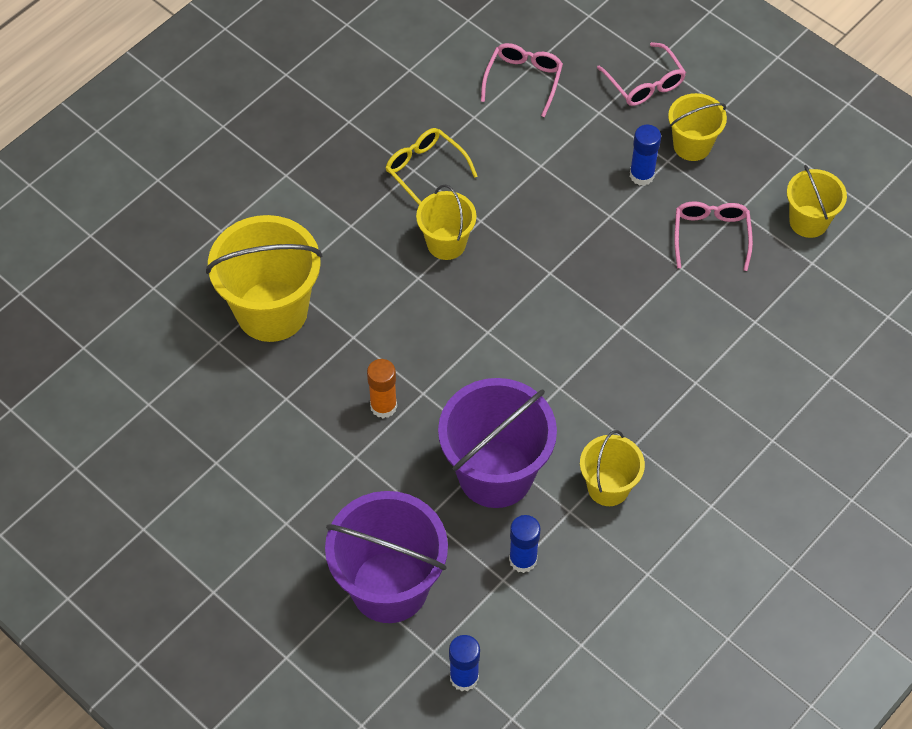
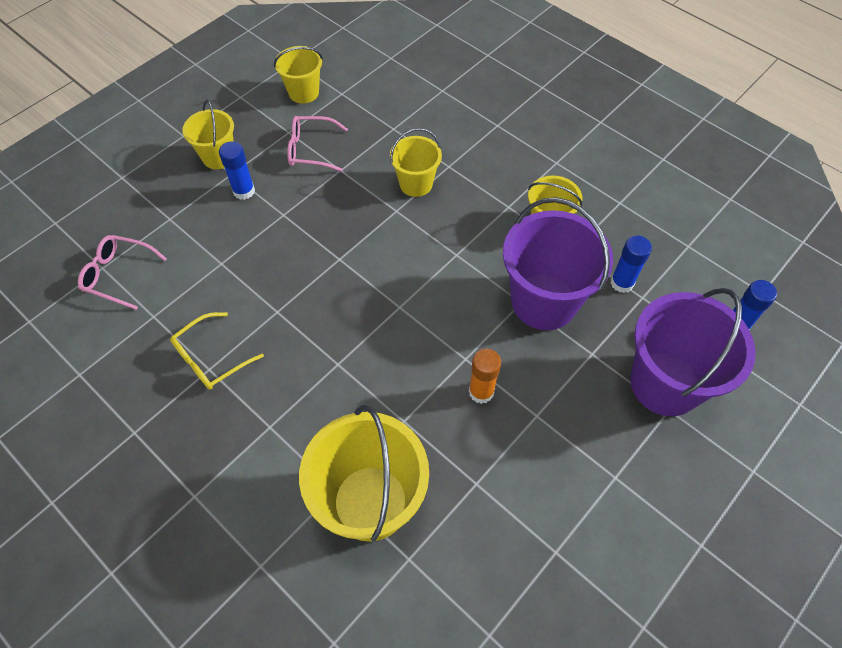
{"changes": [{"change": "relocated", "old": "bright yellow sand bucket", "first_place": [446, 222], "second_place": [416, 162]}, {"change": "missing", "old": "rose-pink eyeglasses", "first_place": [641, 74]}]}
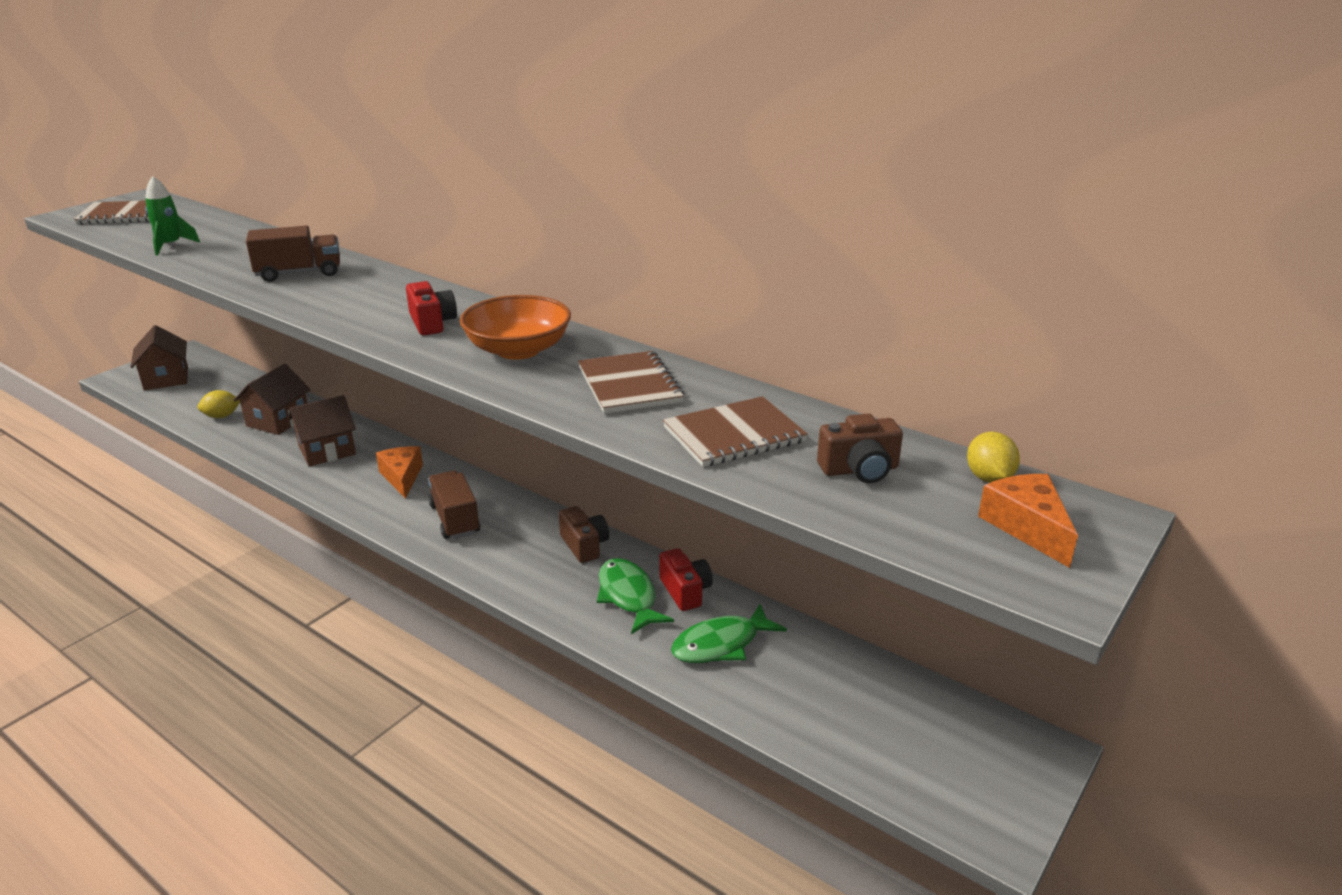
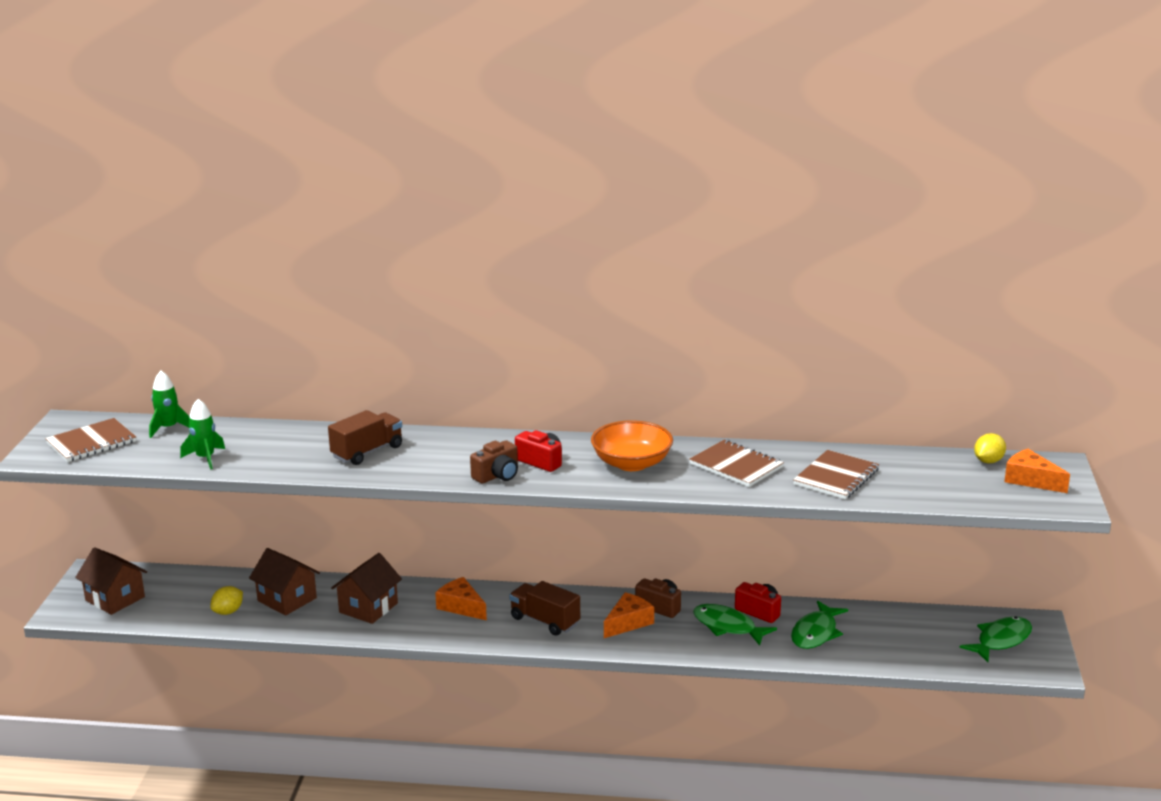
{"changes": [{"change": "spun", "old": "brown cottage", "first_place": [272, 399], "second_place": [284, 582], "degrees": -45}, {"change": "relocated", "old": "brown compact camera", "first_place": [860, 448], "second_place": [494, 462]}, {"change": "spun", "old": "bright yellow toy lemon", "first_place": [993, 457], "second_place": [990, 448], "degrees": 75}, {"change": "appeared", "new": "leaf-green rocket", "second_place": [169, 404]}, {"change": "appeared", "new": "bright orange piece of cheese", "second_place": [629, 615]}, {"change": "appeared", "new": "leaf-green fish", "second_place": [995, 639]}]}
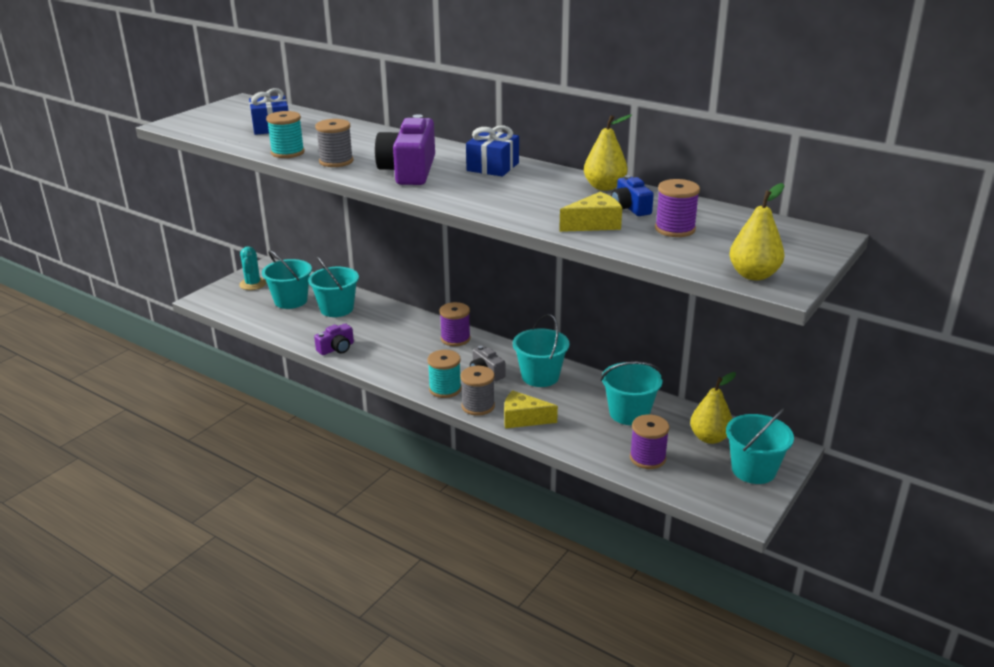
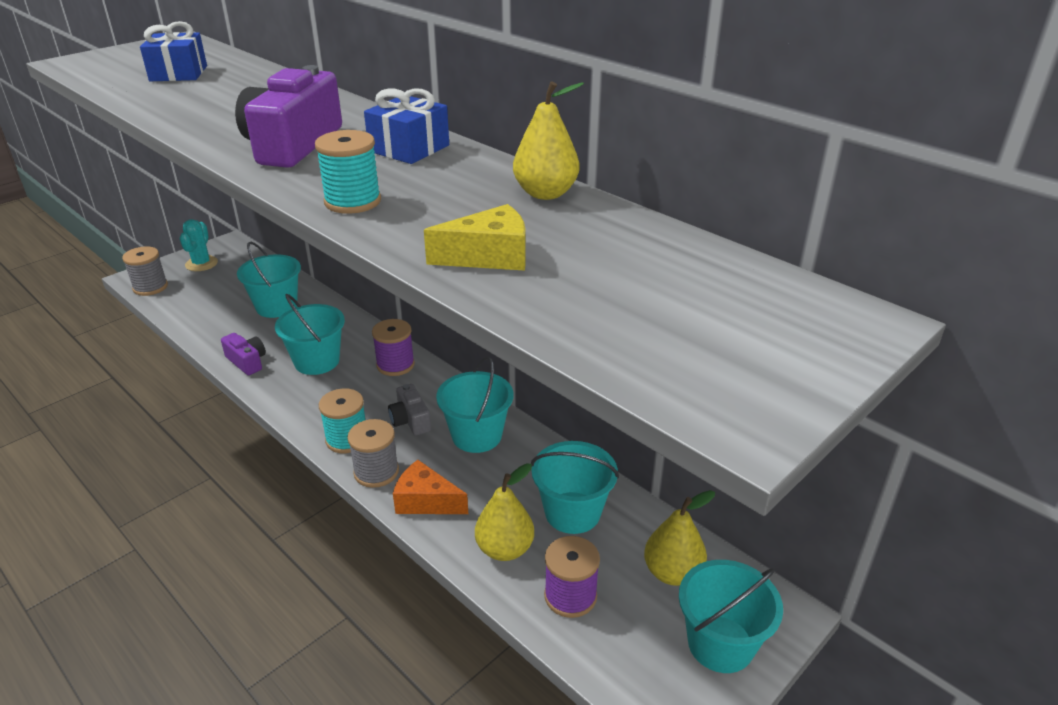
{"changes": [{"change": "relocated", "old": "teal sand bucket", "first_place": [287, 279], "second_place": [310, 334]}, {"change": "relocated", "old": "teal bobbin", "first_place": [285, 134], "second_place": [348, 172]}, {"change": "spun", "old": "royal purple compact camera", "first_place": [334, 339], "second_place": [243, 354], "degrees": -105}, {"change": "relocated", "old": "grey bobbin", "first_place": [334, 143], "second_place": [145, 271]}, {"change": "colour", "old": "bright yellow piece of cheese", "new": "bright orange piece of cheese", "first_place": [531, 409], "second_place": [430, 487]}, {"change": "missing", "old": "cobalt compact camera", "first_place": [632, 195]}, {"change": "missing", "old": "royal purple bobbin", "first_place": [677, 208]}, {"change": "relocated", "old": "bright yellow pear", "first_place": [756, 231], "second_place": [504, 512]}]}
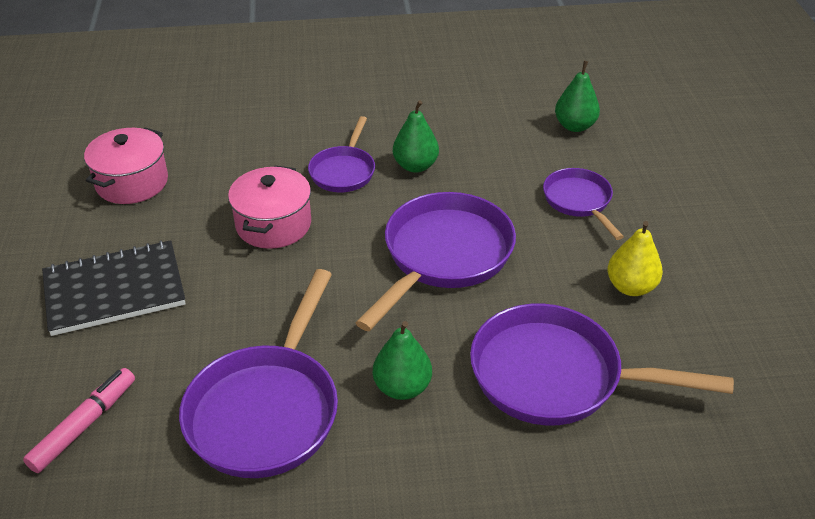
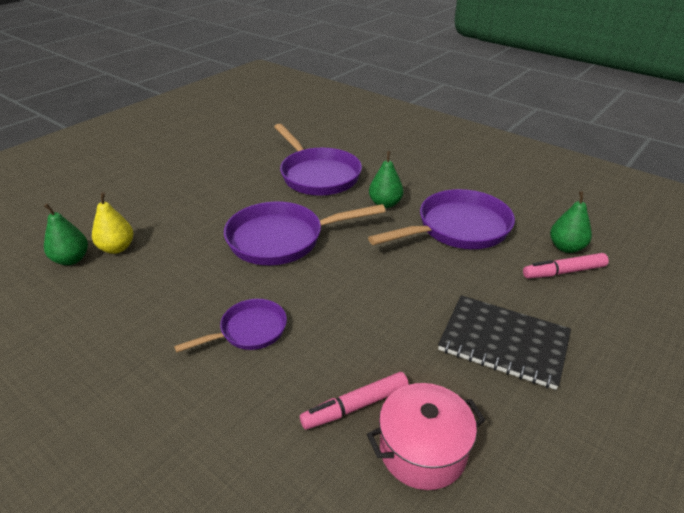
{"changes": [{"change": "missing", "old": "rose-pink cooking pot", "first_place": [269, 207]}, {"change": "relocated", "old": "leaf-green pear", "first_place": [416, 136], "second_place": [571, 222]}, {"change": "missing", "old": "royal purple pan", "first_place": [583, 204]}, {"change": "relocated", "old": "bright yellow pear", "first_place": [635, 258], "second_place": [113, 223]}, {"change": "appeared", "new": "rose-pink felt pen", "second_place": [354, 401]}]}
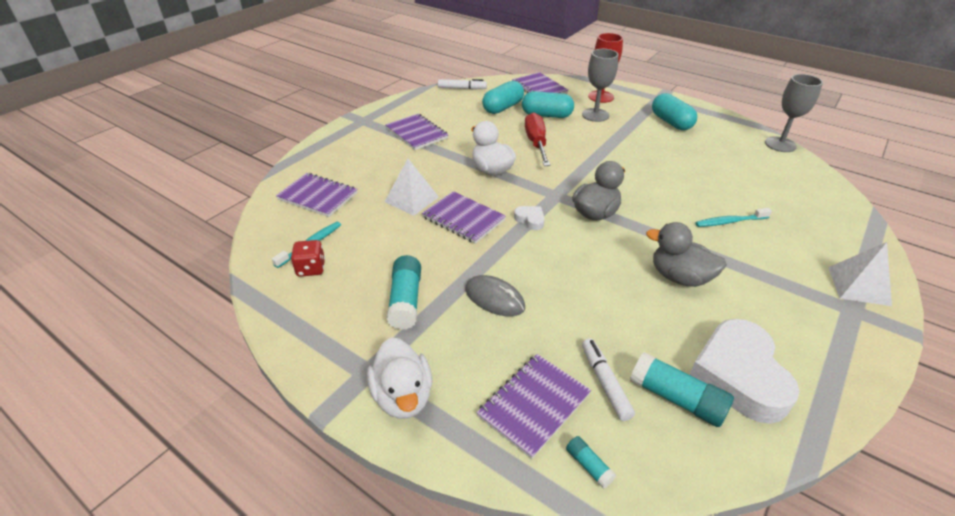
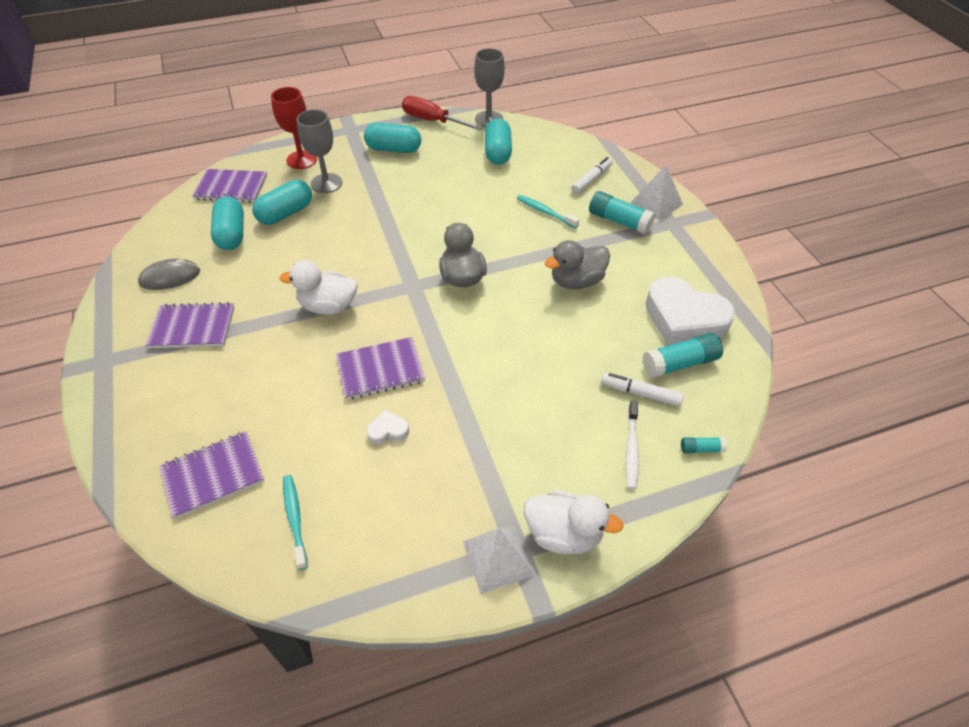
{"changes": [{"change": "missing", "old": "red die", "first_place": [308, 258]}, {"change": "relocated", "old": "pure white pyramid", "first_place": [412, 187], "second_place": [499, 559]}, {"change": "relocated", "old": "teal glue stick", "first_place": [403, 292], "second_place": [622, 213]}, {"change": "relocated", "old": "pure white felt pen", "first_place": [462, 84], "second_place": [592, 175]}, {"change": "relocated", "old": "grey computer mouse", "first_place": [495, 295], "second_place": [169, 274]}, {"change": "exchanged", "old": "royal purple exercise book", "new": "pure white tooth brush", "first_place": [533, 406], "second_place": [632, 445]}, {"change": "relocated", "old": "pure white heart shape", "first_place": [529, 218], "second_place": [387, 427]}, {"change": "relocated", "old": "red screwdriver", "first_place": [537, 139], "second_place": [442, 113]}, {"change": "spun", "old": "teal tooth brush", "first_place": [733, 217], "second_place": [548, 211], "degrees": 105}, {"change": "appeared", "new": "teal capsule", "second_place": [498, 141]}]}
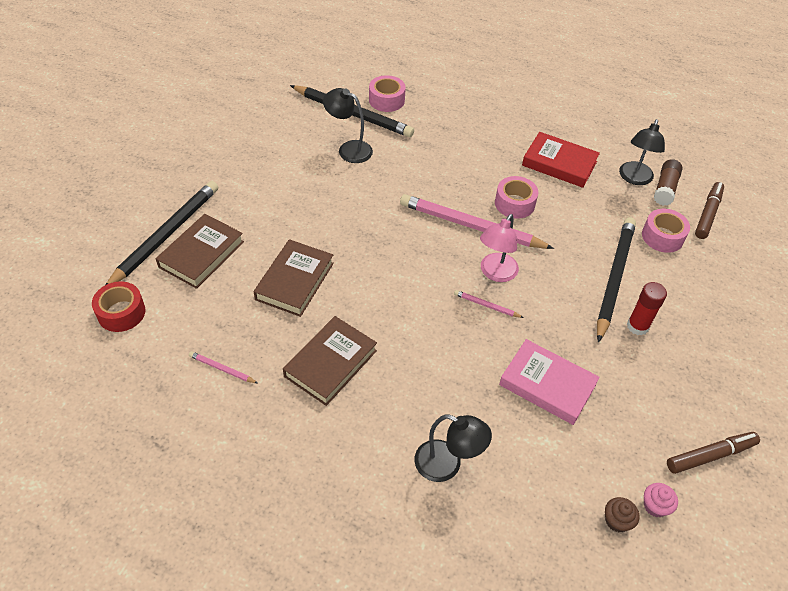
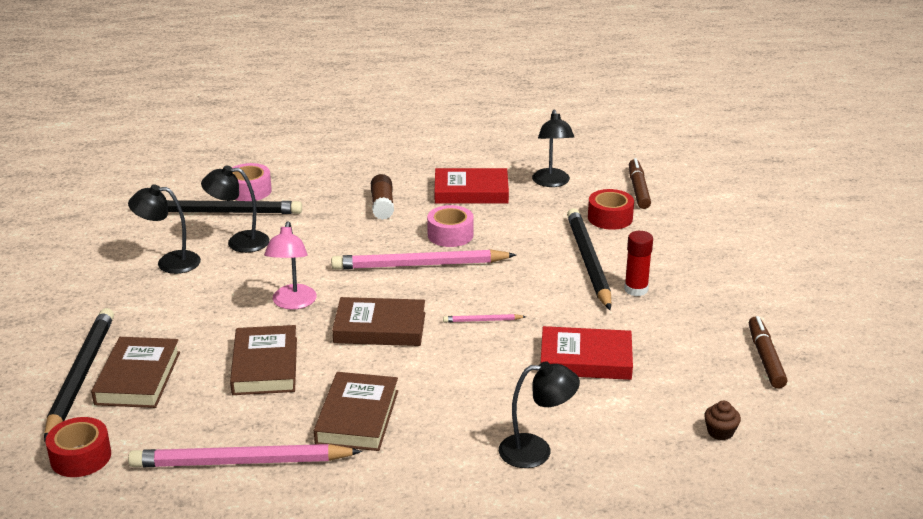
{"changes": [{"change": "size", "old": "rose-pink lead pencil", "first_place": [223, 367], "second_place": [245, 455], "factor": 2.37}, {"change": "relocated", "old": "rose-pink desk lamp", "first_place": [499, 248], "second_place": [290, 265]}, {"change": "colour", "old": "rose-pink hardcover", "new": "red hardcover", "first_place": [549, 382], "second_place": [587, 353]}, {"change": "colour", "old": "rose-pink roll of tape", "new": "red roll of tape", "first_place": [666, 231], "second_place": [611, 209]}, {"change": "missing", "old": "rose-pink fairy cake", "first_place": [661, 500]}, {"change": "relocated", "old": "brown glue stick", "first_place": [668, 182], "second_place": [382, 197]}, {"change": "spun", "old": "brown felt pen", "first_place": [713, 453], "second_place": [768, 352], "degrees": -45}, {"change": "appeared", "new": "ebony desk lamp", "second_place": [164, 229]}, {"change": "appeared", "new": "brown hardcover", "second_place": [378, 321]}]}
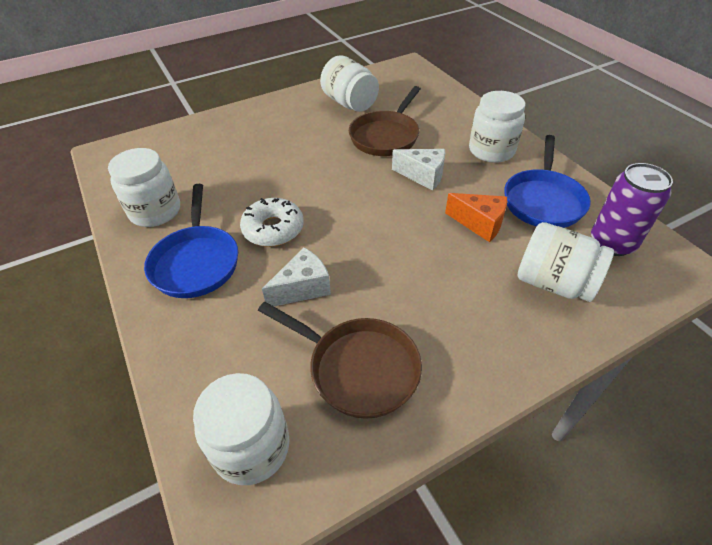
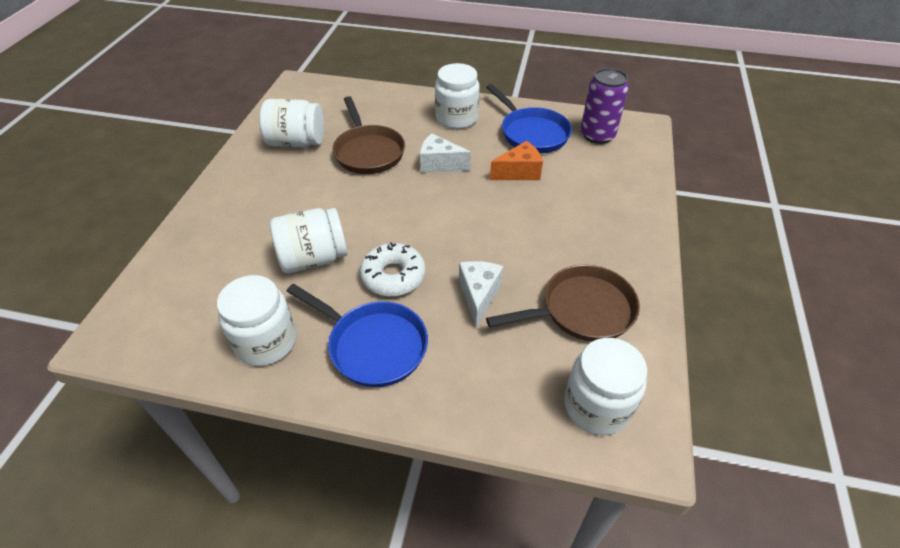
{"changes": [{"change": "spun", "old": "pure white piece of cheese", "first_place": [418, 170], "second_place": [445, 153], "degrees": -135}, {"change": "relocated", "old": "pure white jam jar", "first_place": [566, 262], "second_place": [308, 240]}]}
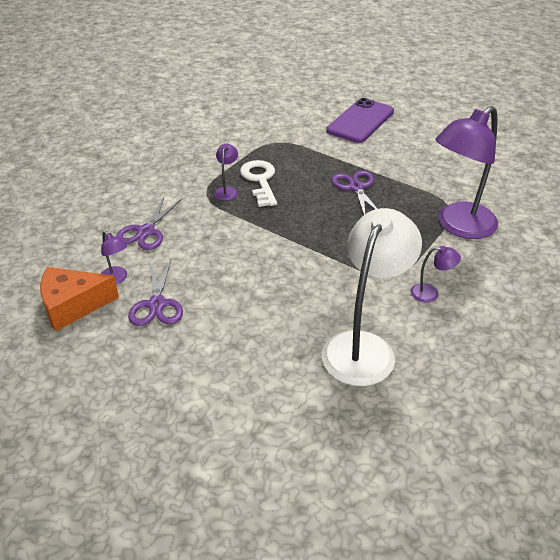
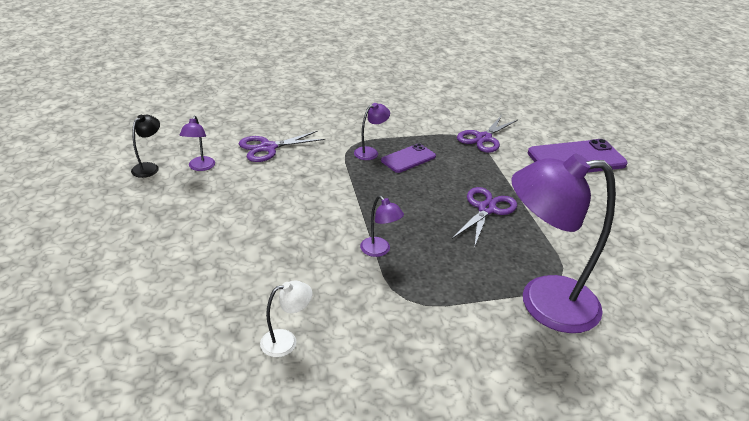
{"changes": [{"change": "exchanged", "old": "bright orange piece of cheese", "new": "ebony desk lamp", "first_place": [79, 299], "second_place": [145, 146]}, {"change": "relocated", "old": "royal purple pair of scissors", "first_place": [155, 293], "second_place": [487, 134]}, {"change": "exchanged", "old": "pure white door key", "new": "royal purple mobile phone", "first_place": [258, 183], "second_place": [408, 158]}, {"change": "size", "old": "pure white desk lamp", "first_place": [372, 297], "second_place": [286, 319], "factor": 0.42}, {"change": "relocated", "old": "royal purple desk lamp", "first_place": [436, 274], "second_place": [382, 226]}]}
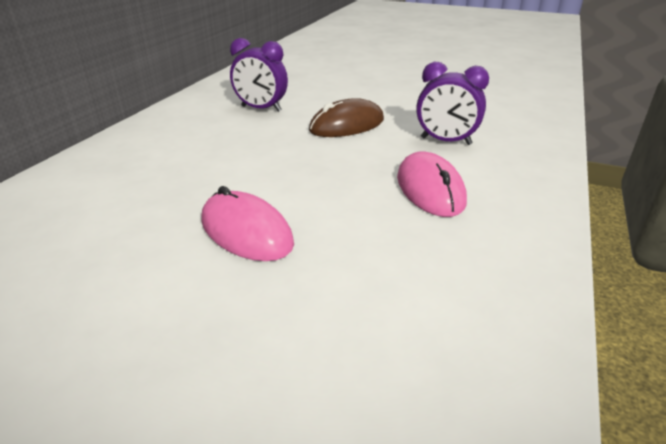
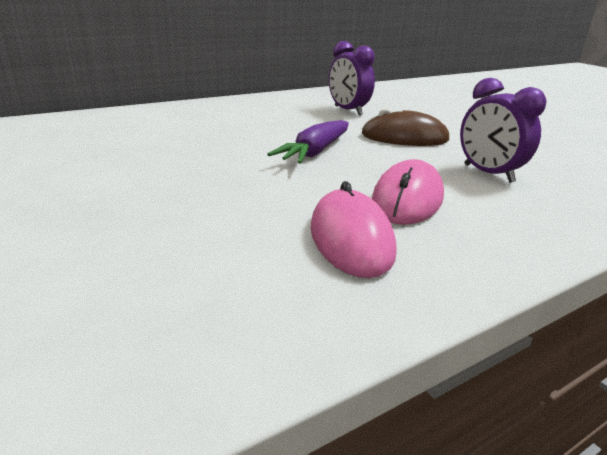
{"changes": [{"change": "relocated", "old": "rose-pink computer mouse", "first_place": [247, 223], "second_place": [353, 229]}, {"change": "appeared", "new": "royal purple carrot", "second_place": [308, 142]}]}
